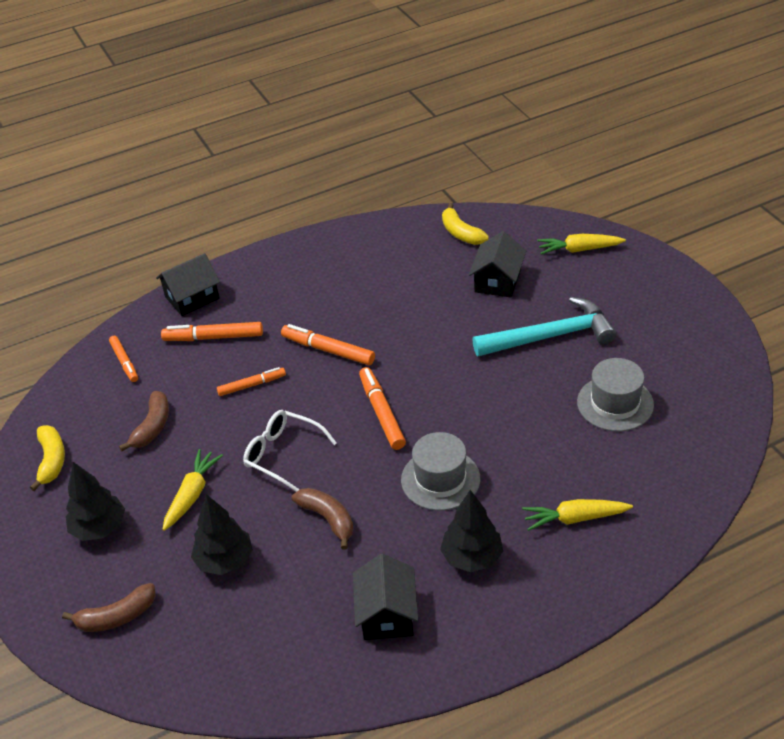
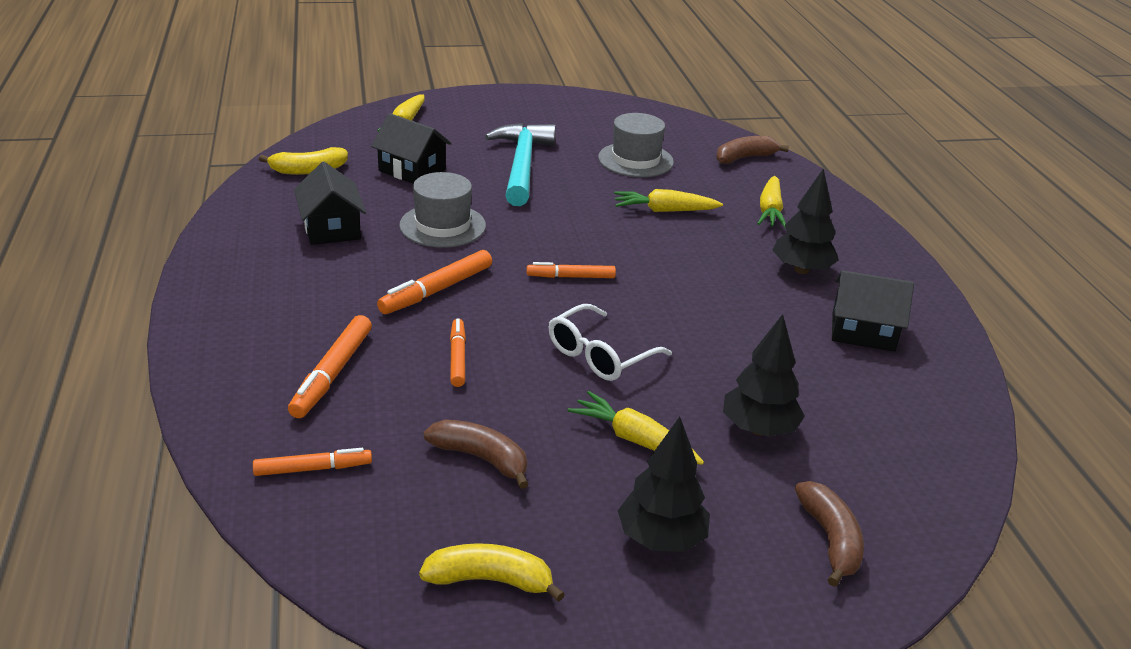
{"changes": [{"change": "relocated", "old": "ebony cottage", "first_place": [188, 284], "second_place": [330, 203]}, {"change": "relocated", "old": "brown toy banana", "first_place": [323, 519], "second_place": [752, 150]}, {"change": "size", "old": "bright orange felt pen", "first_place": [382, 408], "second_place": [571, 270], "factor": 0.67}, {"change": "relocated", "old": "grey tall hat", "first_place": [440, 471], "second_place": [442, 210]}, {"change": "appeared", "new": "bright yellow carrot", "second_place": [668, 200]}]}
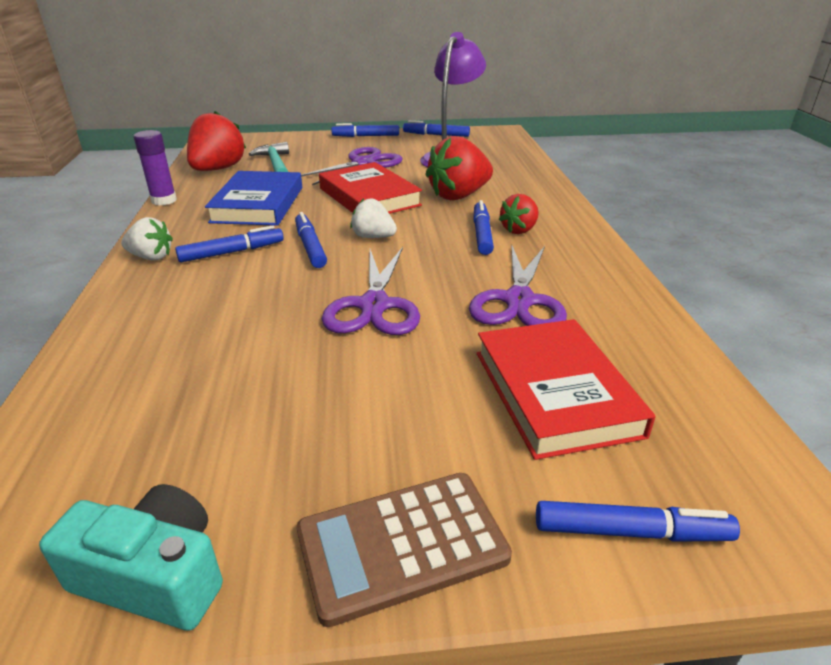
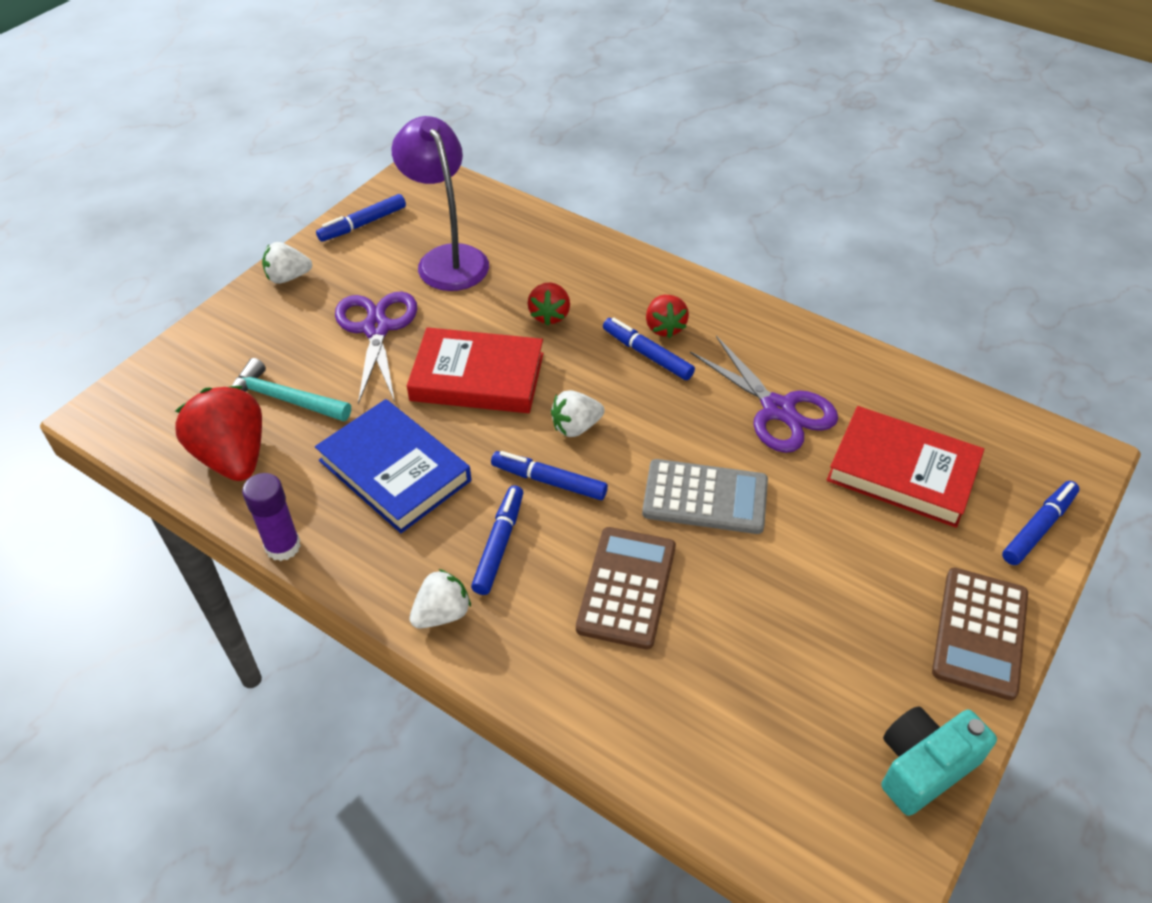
{"changes": [{"change": "exchanged", "old": "royal purple pair of scissors", "new": "grey pocket calculator", "first_place": [371, 291], "second_place": [705, 496]}, {"change": "exchanged", "old": "cobalt felt pen", "new": "pure white berry", "first_place": [365, 130], "second_place": [287, 263]}, {"change": "size", "old": "red berry", "first_place": [459, 168], "second_place": [549, 304], "factor": 0.57}, {"change": "appeared", "new": "brown pocket calculator", "second_place": [626, 588]}]}
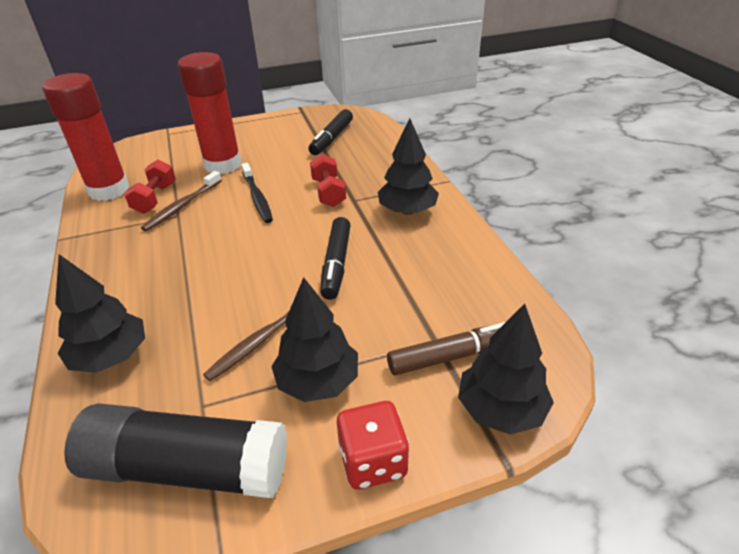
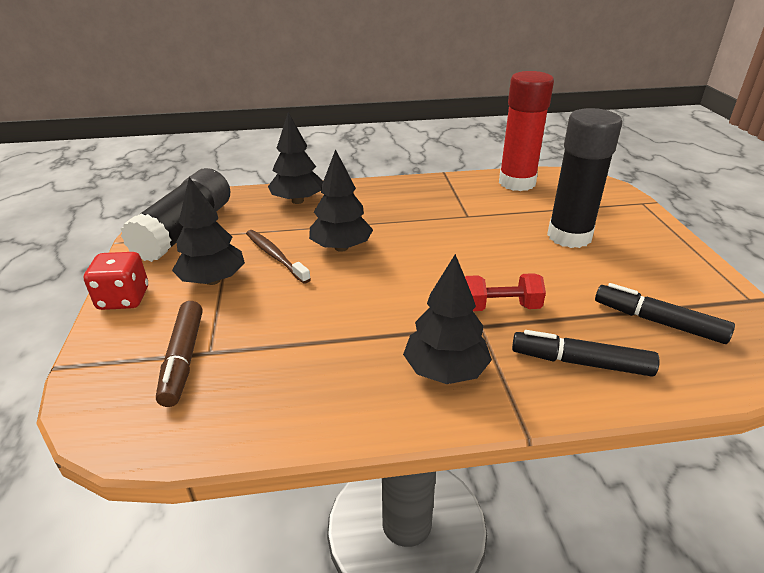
{"changes": [{"change": "missing", "old": "red free weight", "first_place": [150, 187]}, {"change": "missing", "old": "brown tooth brush", "first_place": [181, 201]}, {"change": "colour", "old": "red glue stick", "new": "ebony glue stick", "first_place": [209, 113], "second_place": [584, 178]}, {"change": "missing", "old": "ebony tooth brush", "first_place": [257, 193]}, {"change": "relocated", "old": "ebony felt pen", "first_place": [335, 258], "second_place": [586, 353]}, {"change": "relocated", "old": "ebony tree", "first_place": [506, 369], "second_place": [341, 200]}]}
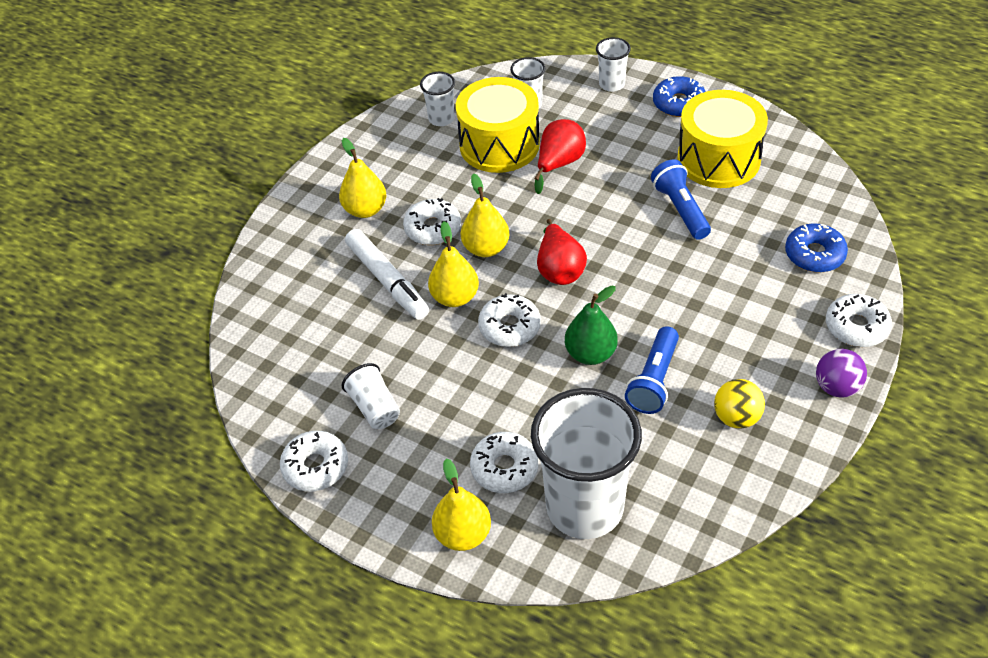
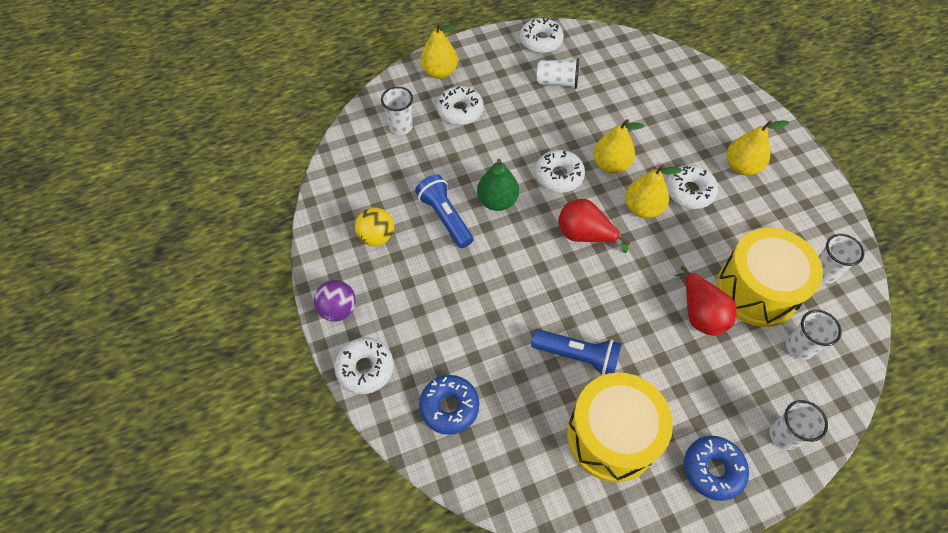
{"changes": [{"change": "missing", "old": "pure white felt pen", "first_place": [387, 274]}, {"change": "size", "old": "pure white tumbler", "first_place": [586, 463], "second_place": [397, 111], "factor": 0.45}]}
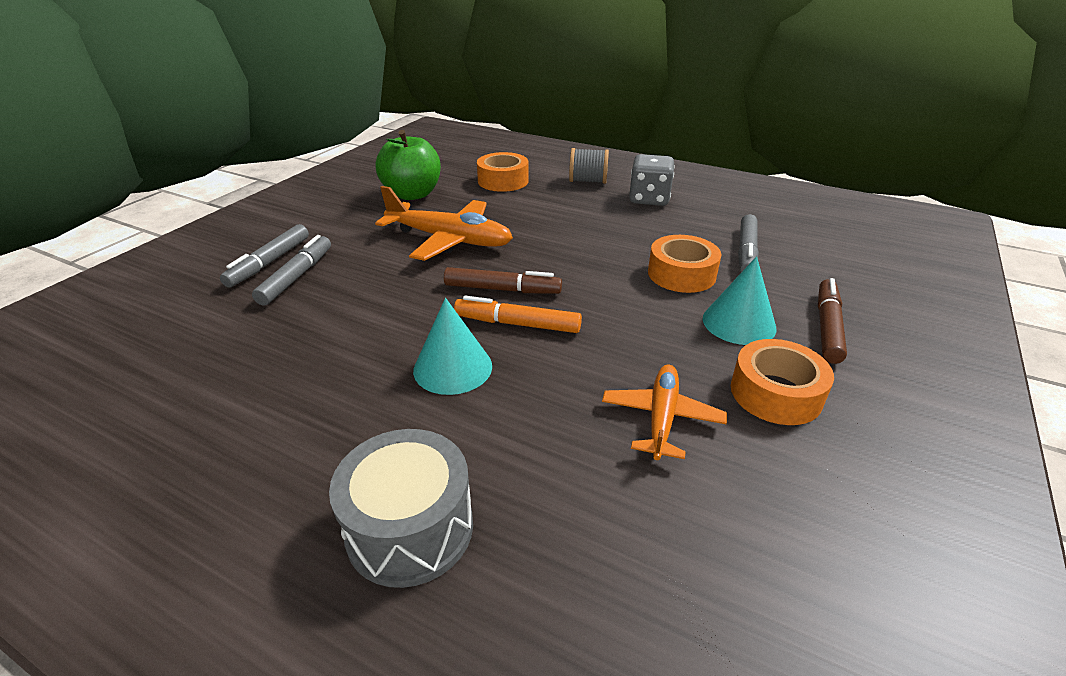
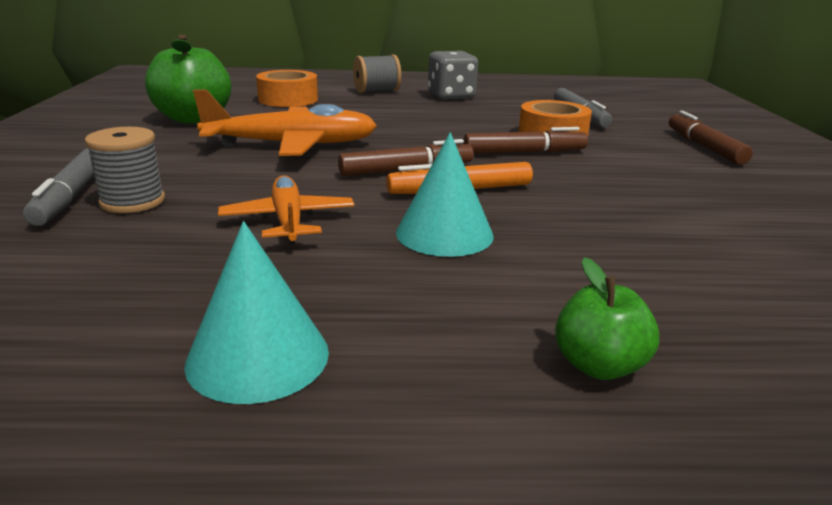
{"changes": [{"change": "exchanged", "old": "grey felt pen", "new": "grey bobbin", "first_place": [291, 270], "second_place": [125, 170]}, {"change": "exchanged", "old": "grey drum", "new": "leaf-green toy apple", "first_place": [401, 508], "second_place": [607, 318]}, {"change": "relocated", "old": "bright orange plane", "first_place": [664, 412], "second_place": [286, 209]}, {"change": "relocated", "old": "teal cone", "first_place": [740, 300], "second_place": [256, 312]}, {"change": "missing", "old": "bright orange roll of tape", "first_place": [782, 382]}, {"change": "appeared", "new": "brown felt pen", "second_place": [525, 140]}]}
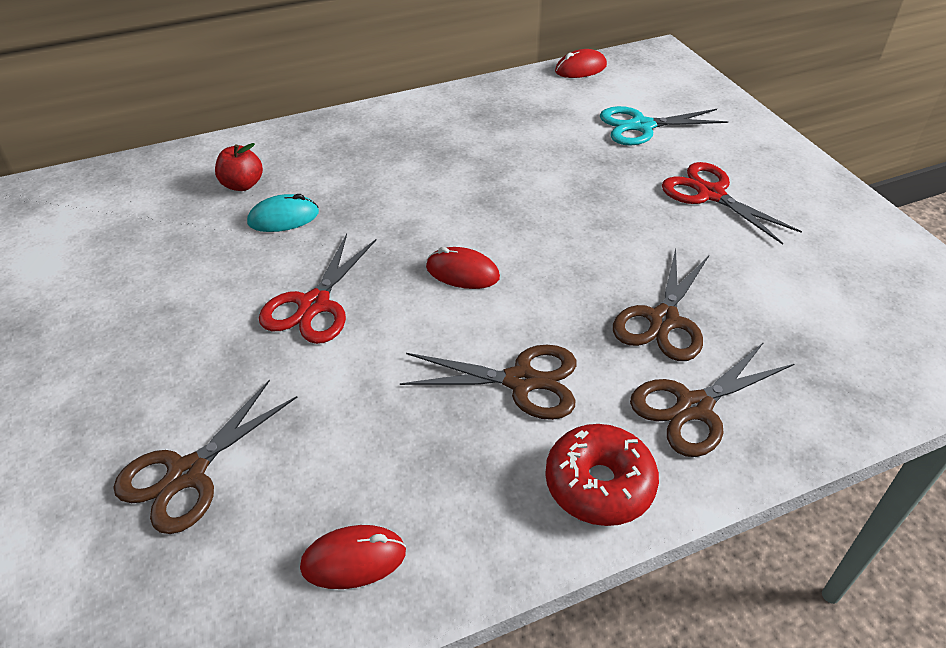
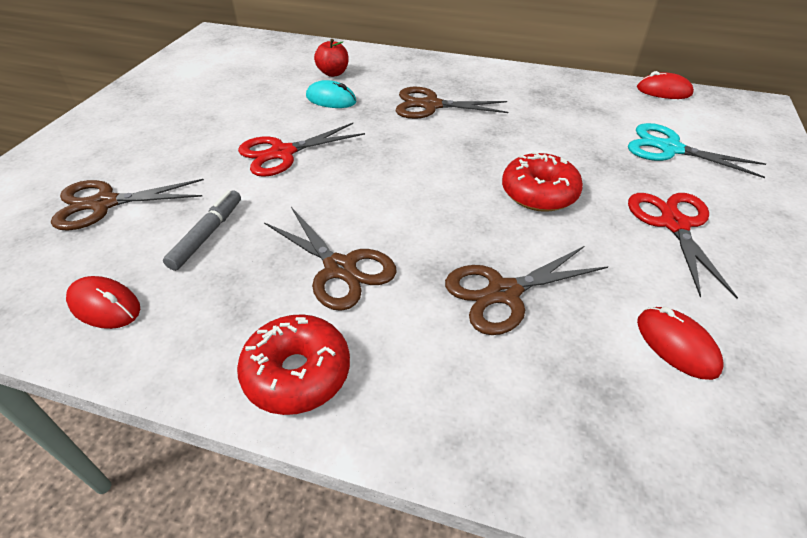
{"changes": [{"change": "relocated", "old": "red computer mouse", "first_place": [463, 268], "second_place": [680, 343]}, {"change": "relocated", "old": "brown pair of scissors", "first_place": [712, 399], "second_place": [452, 103]}, {"change": "appeared", "new": "grey felt pen", "second_place": [202, 230]}, {"change": "appeared", "new": "red donut", "second_place": [542, 181]}]}
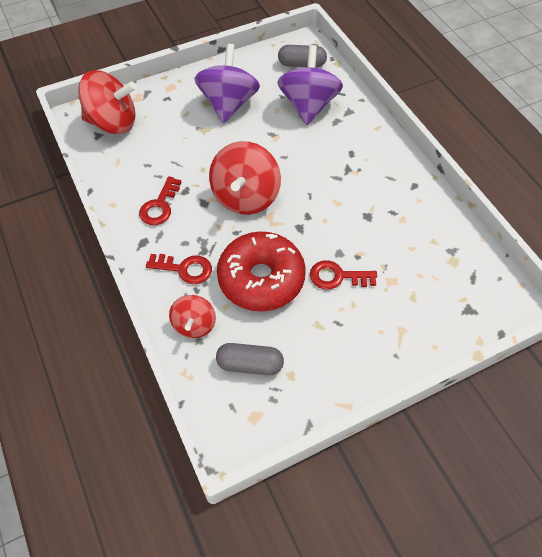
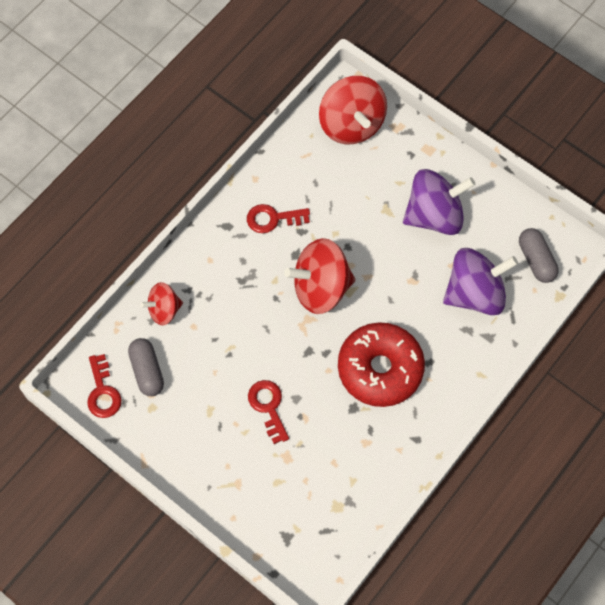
{"changes": [{"change": "relocated", "old": "red door key", "first_place": [179, 269], "second_place": [104, 386]}, {"change": "relocated", "old": "red donut", "first_place": [261, 271], "second_place": [381, 364]}]}
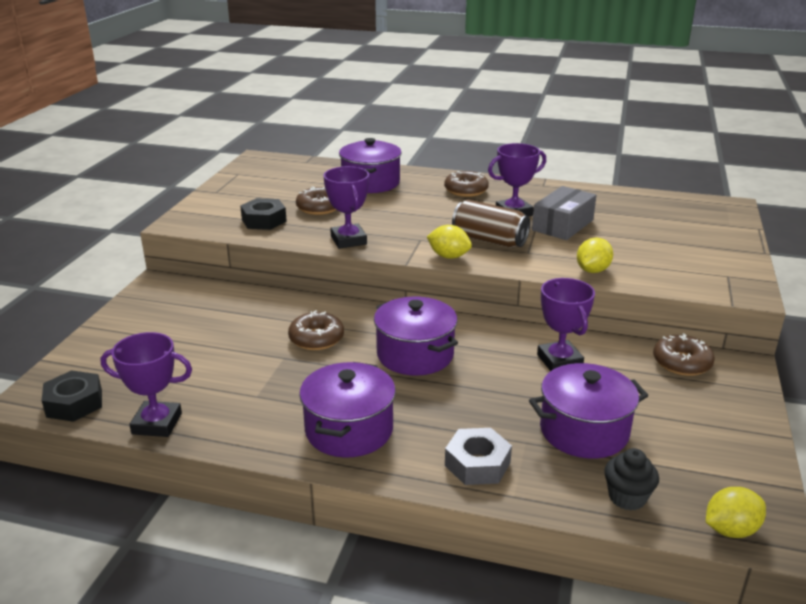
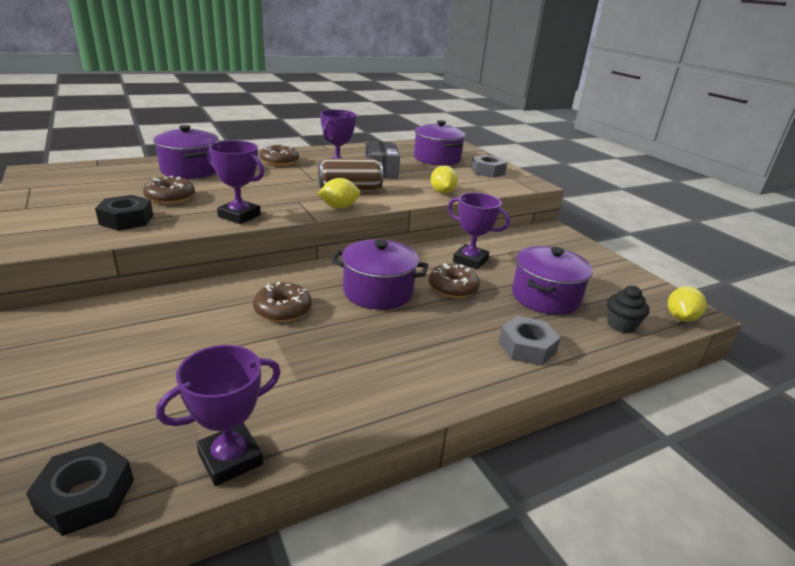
{"changes": [{"change": "relocated", "old": "royal purple cooking pot", "first_place": [347, 409], "second_place": [440, 143]}, {"change": "relocated", "old": "brown donut", "first_place": [684, 354], "second_place": [454, 280]}, {"change": "appeared", "new": "grey hexagon nut", "second_place": [489, 166]}]}
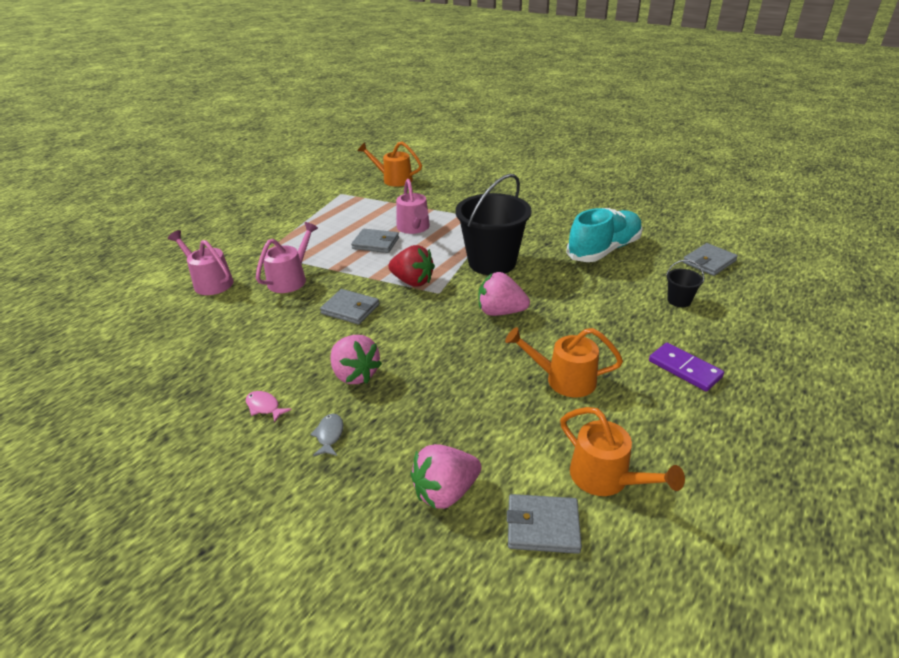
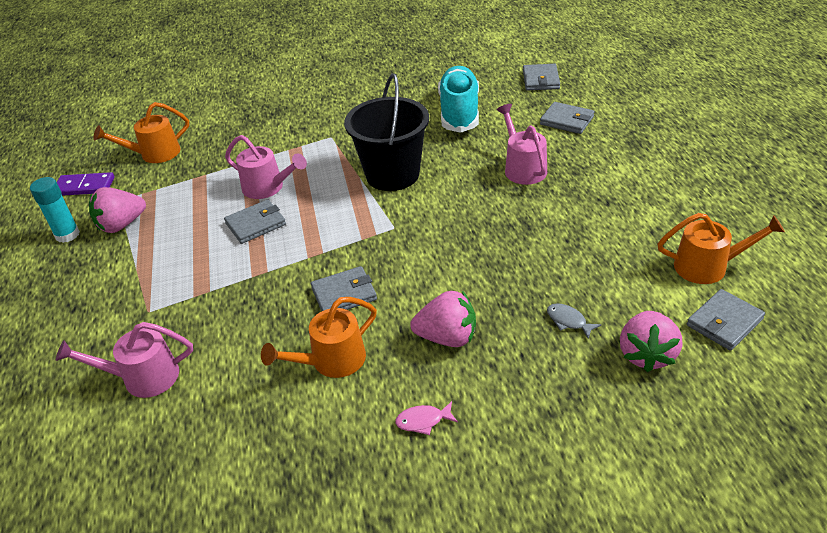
{"changes": [{"change": "relocated", "old": "rose-pink watering pot", "first_place": [287, 257], "second_place": [522, 144]}, {"change": "relocated", "old": "grey fish", "first_place": [326, 435], "second_place": [574, 321]}, {"change": "missing", "old": "red berry", "first_place": [411, 266]}, {"change": "relocated", "old": "rose-pink berry", "first_place": [504, 294], "second_place": [117, 210]}, {"change": "relocated", "old": "bright orange watering pot", "first_place": [564, 362], "second_place": [319, 337]}, {"change": "relocated", "old": "royal purple domino tile", "first_place": [686, 367], "second_place": [86, 184]}, {"change": "exchanged", "old": "ebony sand bucket", "new": "grey billfold", "first_place": [685, 283], "second_place": [567, 118]}, {"change": "appeared", "new": "teal glue stick", "second_place": [55, 210]}]}
